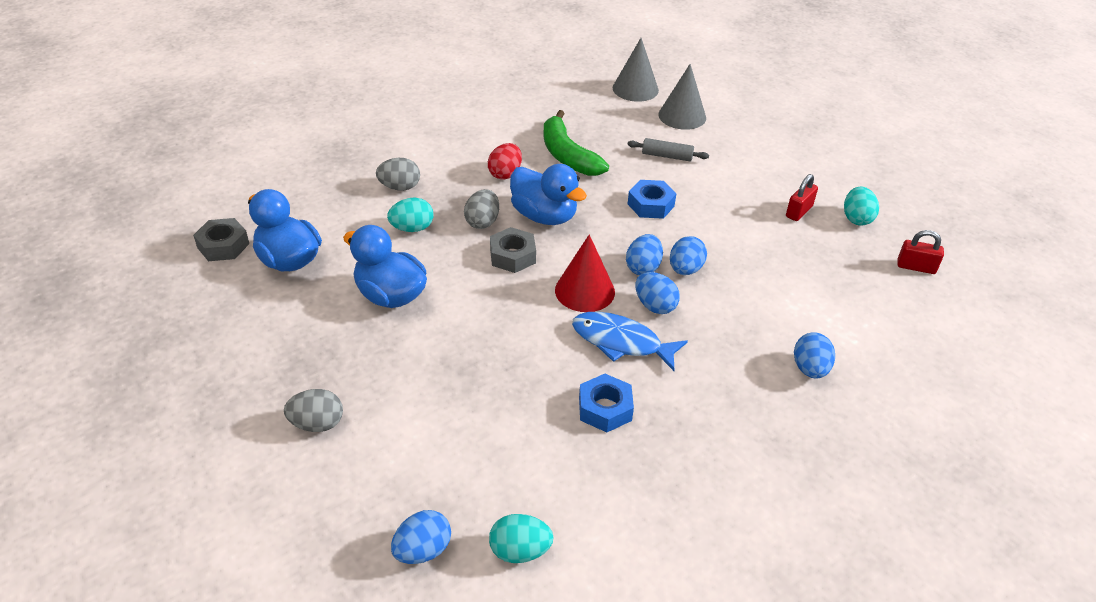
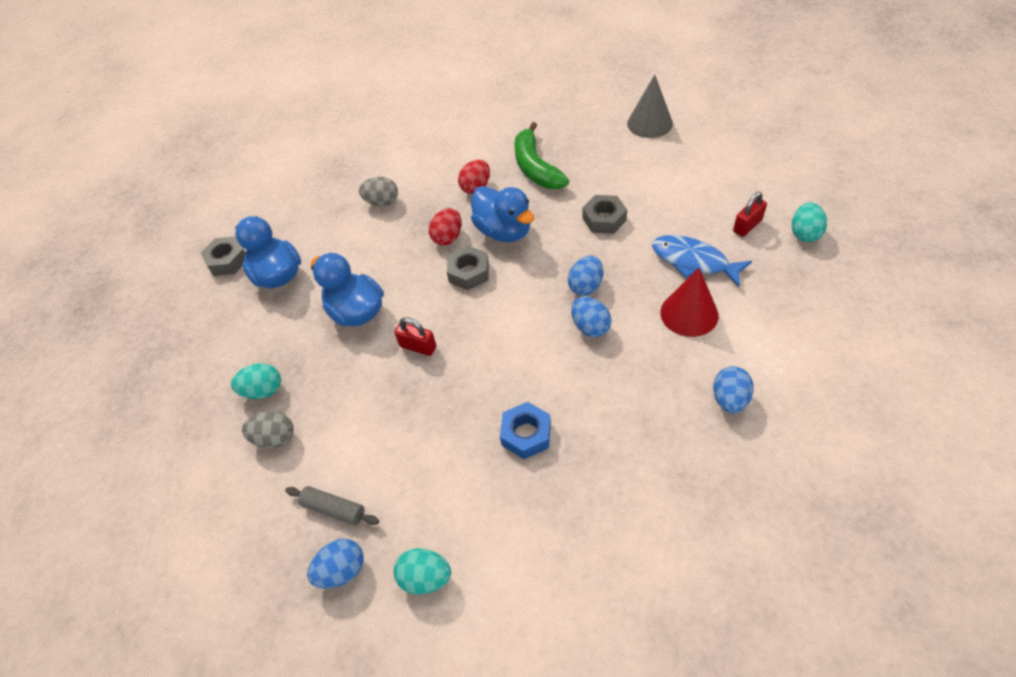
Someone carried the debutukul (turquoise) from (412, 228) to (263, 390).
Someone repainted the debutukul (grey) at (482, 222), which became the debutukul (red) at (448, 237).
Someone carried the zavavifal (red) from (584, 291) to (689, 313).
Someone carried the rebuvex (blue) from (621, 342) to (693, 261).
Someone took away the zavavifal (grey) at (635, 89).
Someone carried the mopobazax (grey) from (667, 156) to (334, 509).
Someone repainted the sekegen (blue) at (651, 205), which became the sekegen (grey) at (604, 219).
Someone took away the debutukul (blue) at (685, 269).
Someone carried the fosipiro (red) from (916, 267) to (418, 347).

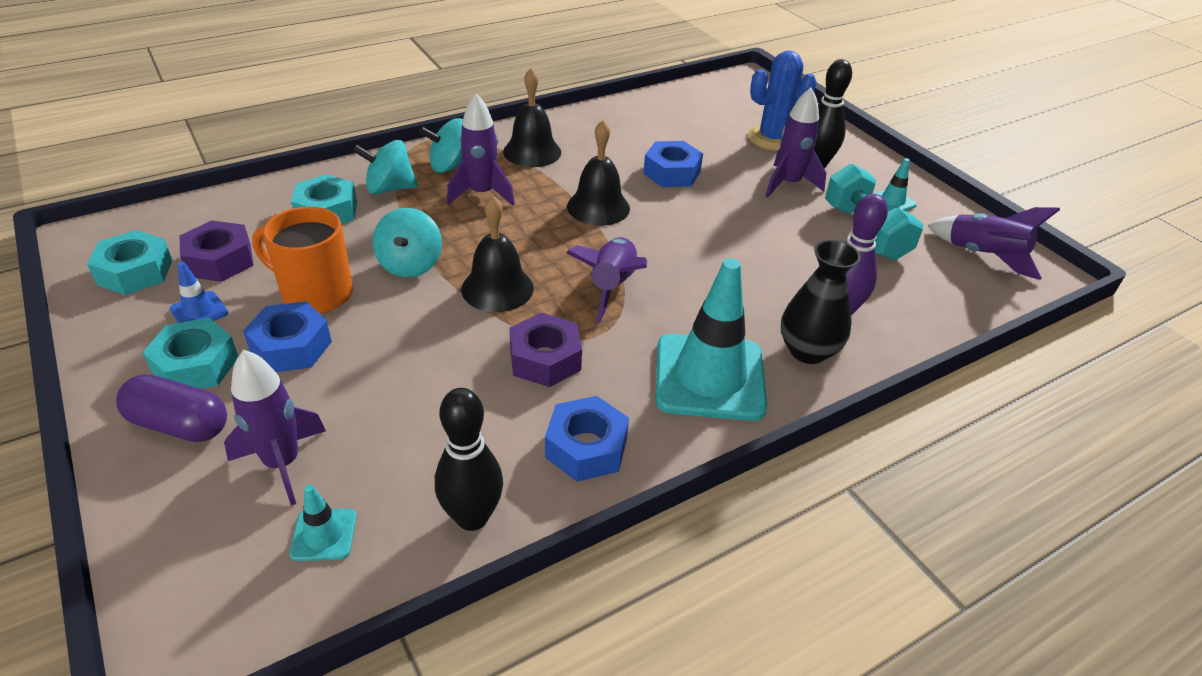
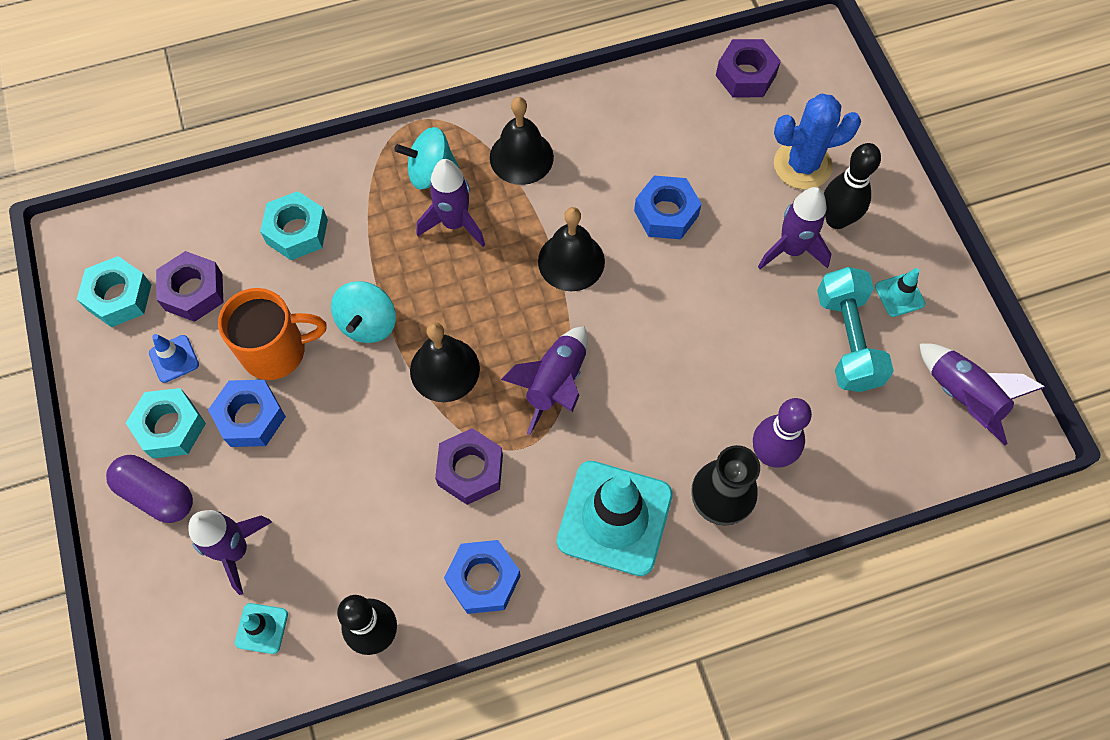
Someone rotated the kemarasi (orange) at (315, 293) by 135 degrees clockwise.
Someone took away the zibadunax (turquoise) at (389, 188).
Someone put down the sekegen (purple) at (746, 75).

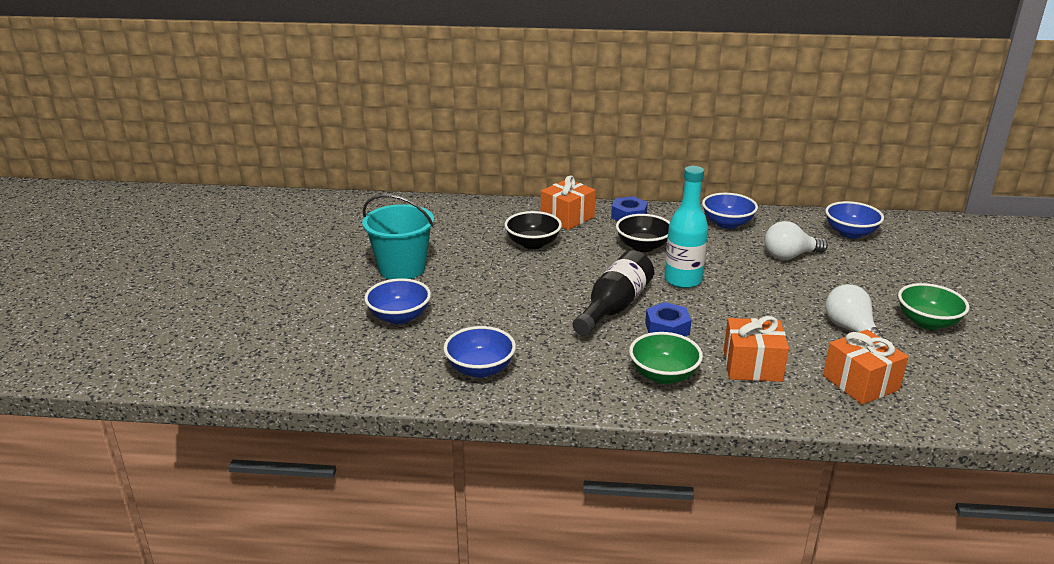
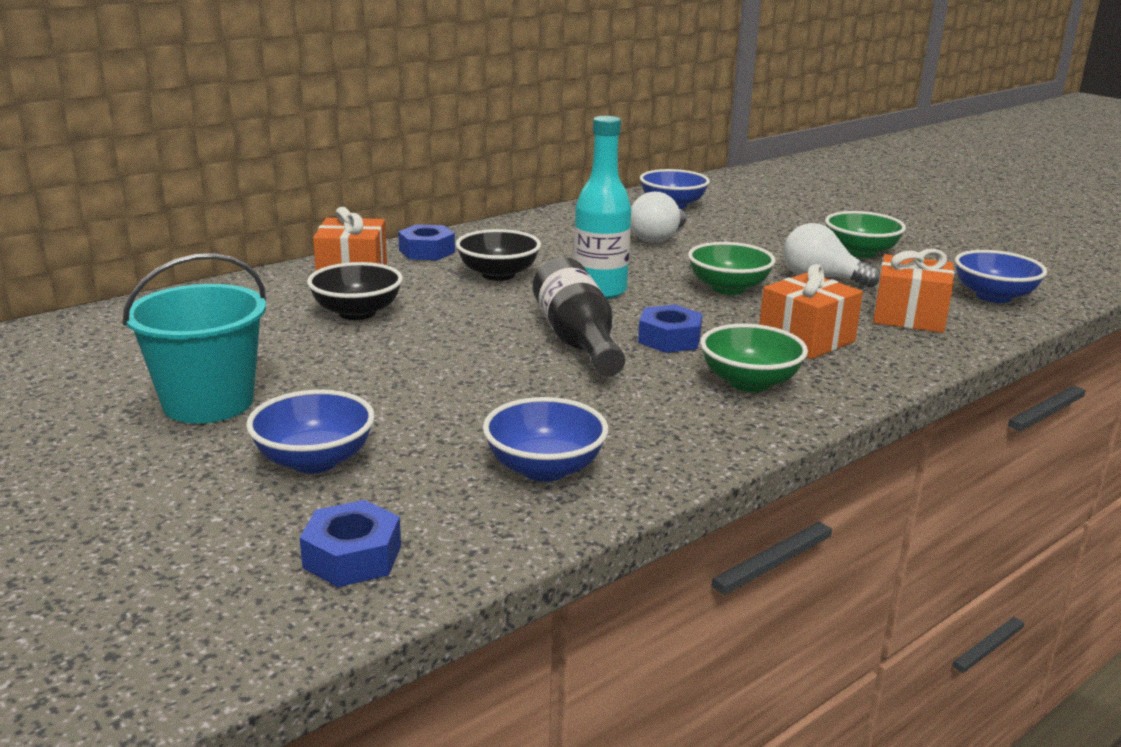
Someone carried the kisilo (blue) from (727, 223) to (993, 296).
Someone put down the sekegen (blue) at (352, 557).
Someone put down the kisilo (green) at (728, 288).

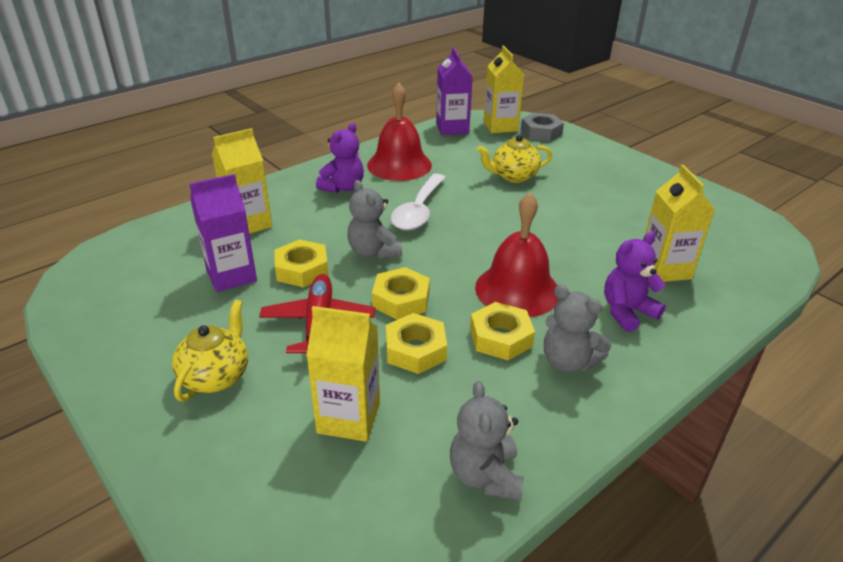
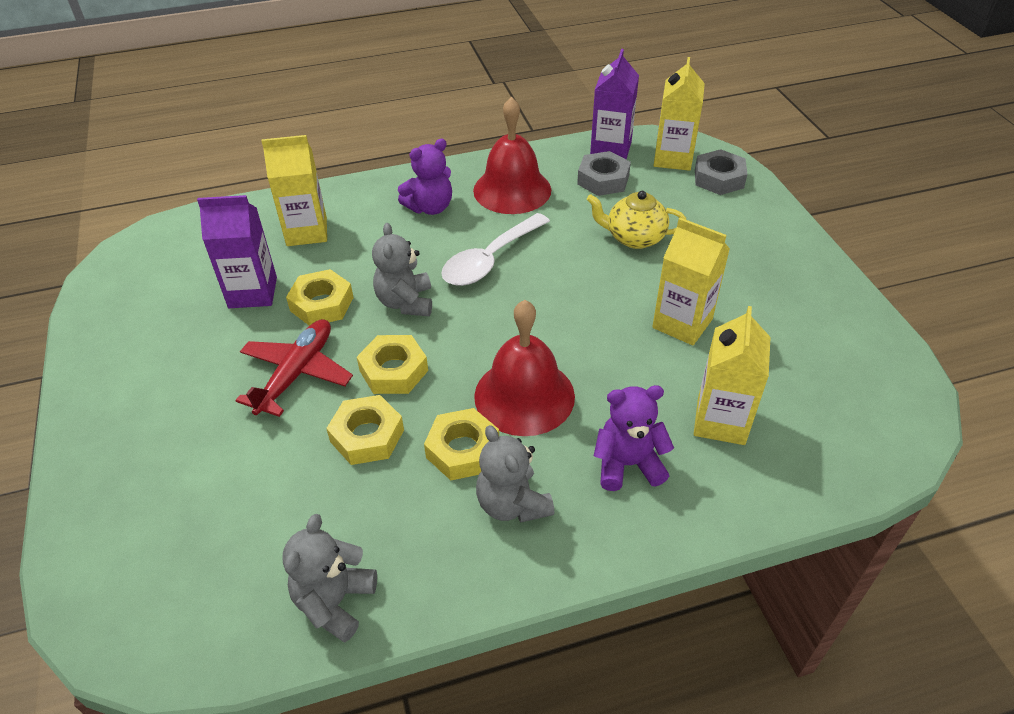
Someone took away the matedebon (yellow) at (216, 376).
Someone carried the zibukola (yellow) from (349, 418) to (682, 323).
Someone put down the sekegen (grey) at (603, 180).

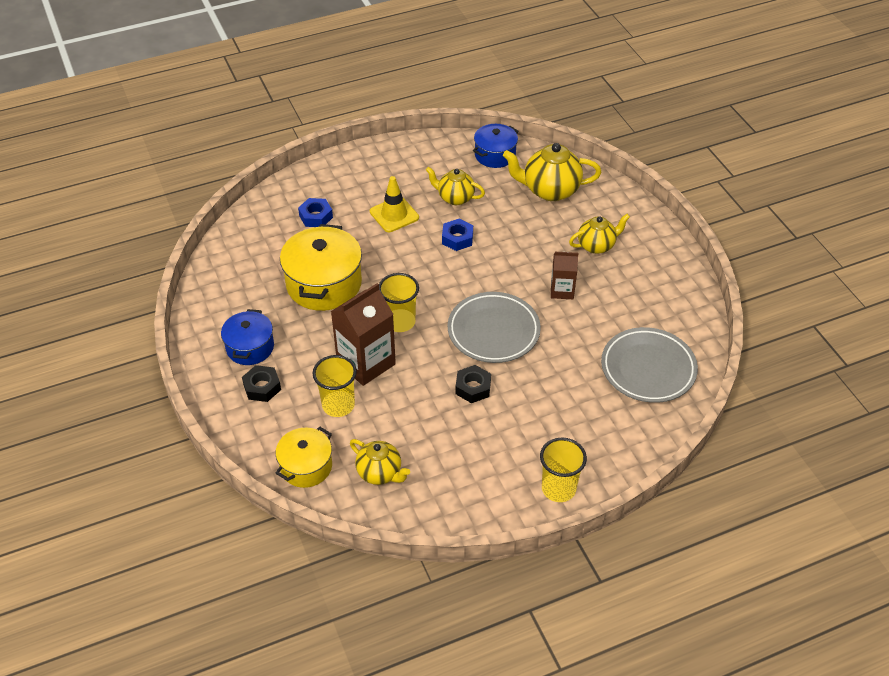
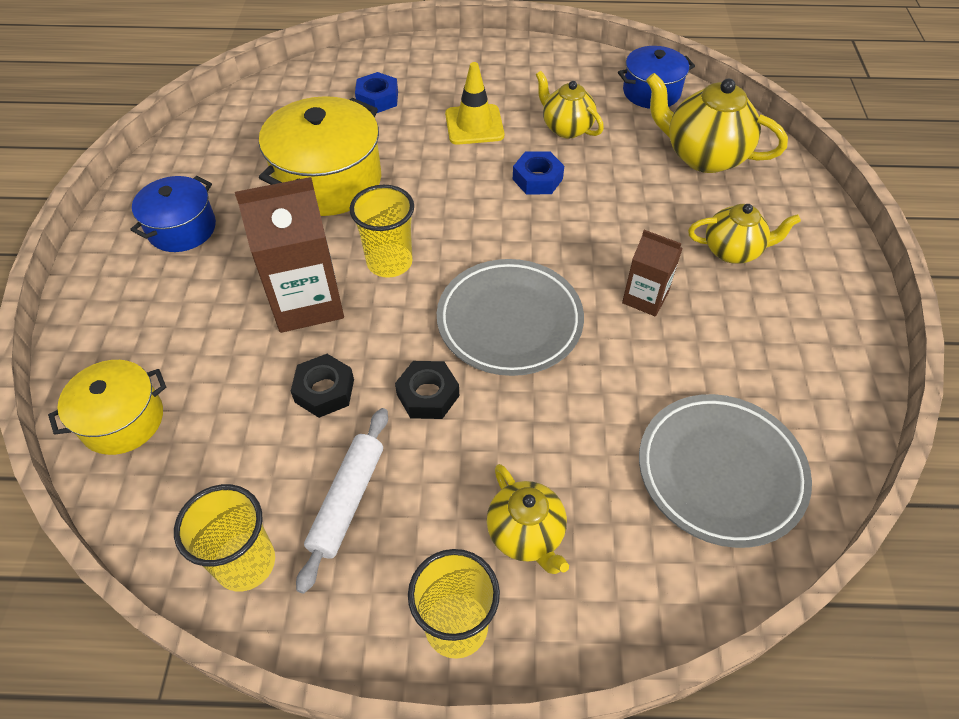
Someone carried the sekegen (black) from (262, 387) to (324, 390).
Someone carried the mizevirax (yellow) from (338, 405) to (245, 563).
Someone carried the matedebon (yellow) from (380, 473) to (526, 534).
Someone put down the mopobazax (white) at (347, 501).

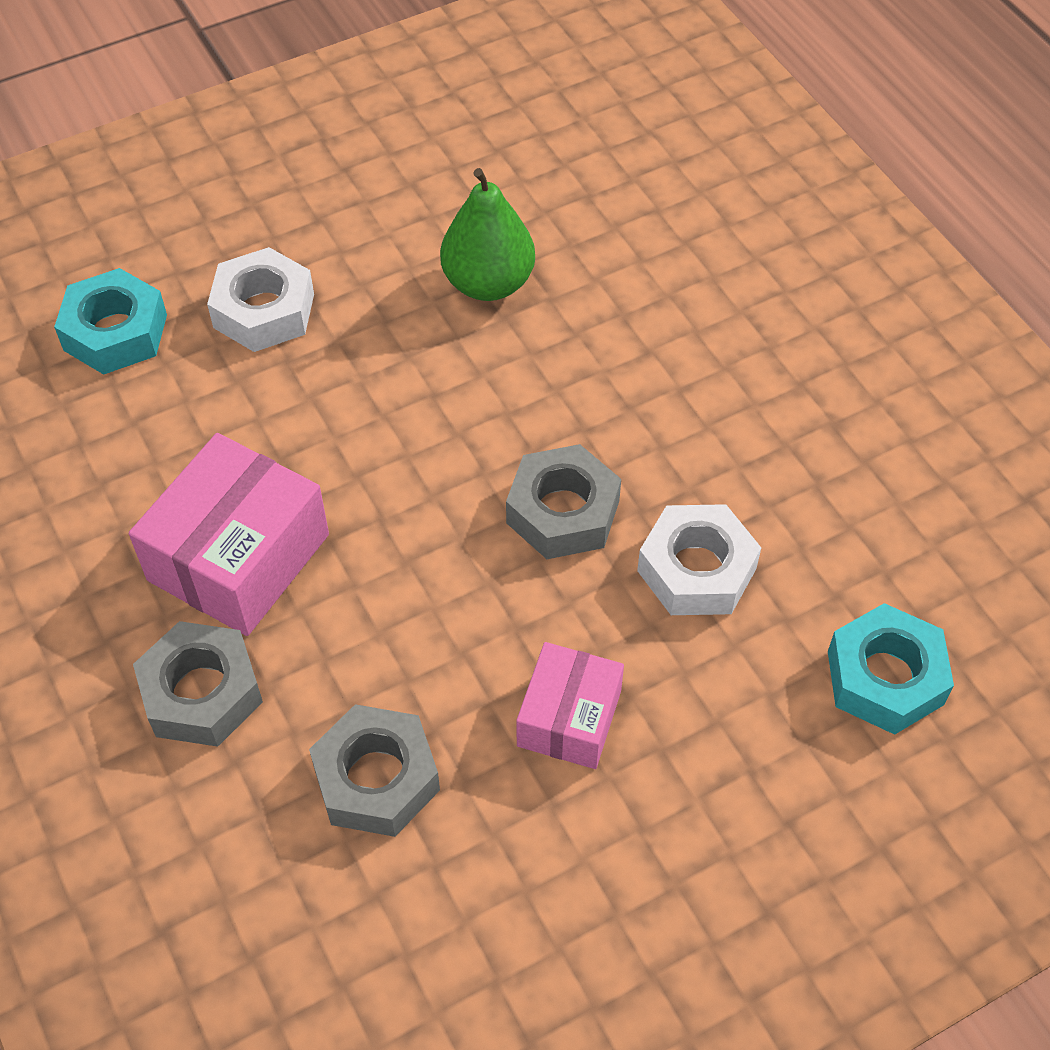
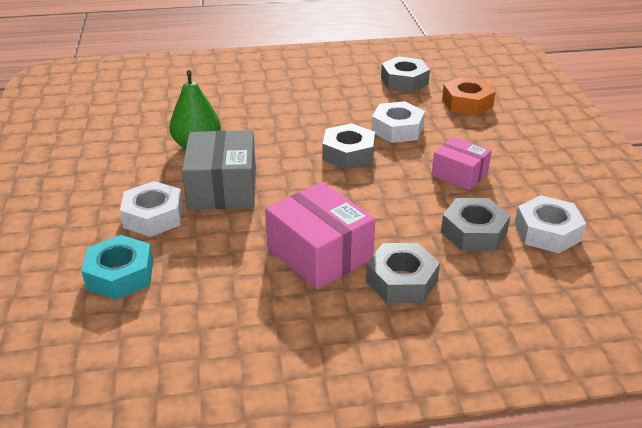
Someone repainted the sekegen (turquoise) at (885, 678), which became the sekegen (orange) at (467, 103).
Someone put down the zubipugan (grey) at (222, 188).
Someone put down the sekegen (grey) at (404, 81).
Someone put down the sekegen (white) at (547, 232).

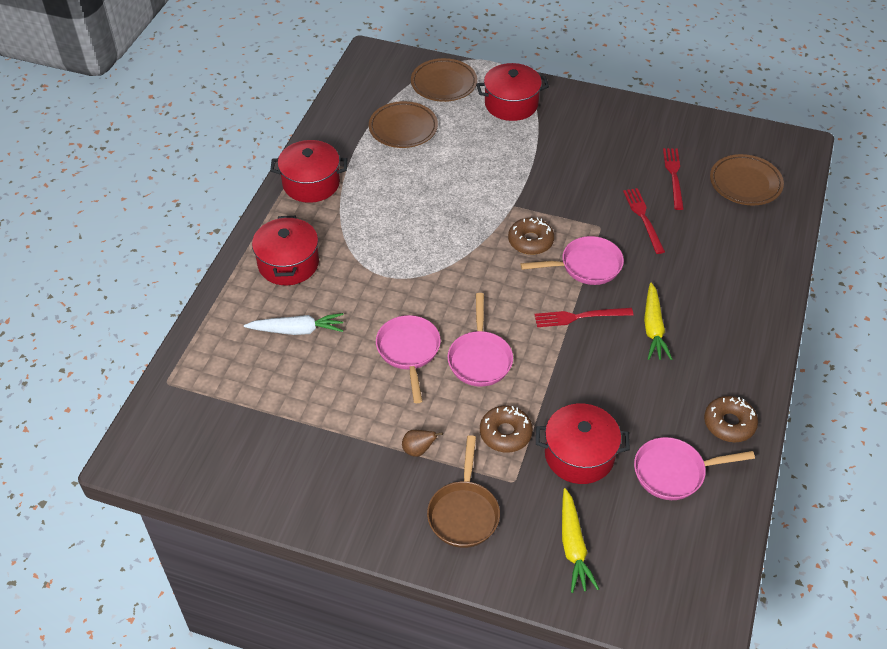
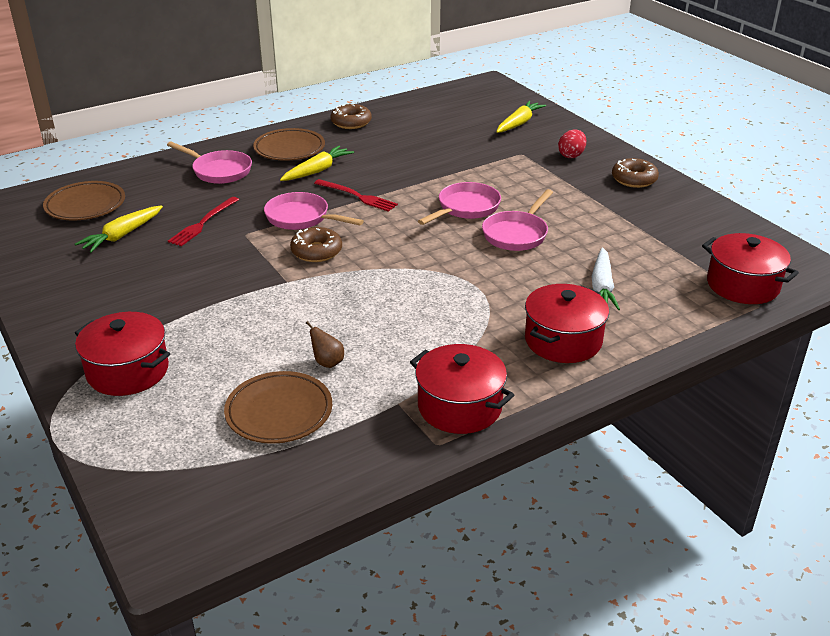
Someone rotated the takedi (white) at (297, 330) by 120 degrees counterclockwise.
Someone carried the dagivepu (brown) from (418, 450) to (327, 362).
Someone carried the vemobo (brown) from (444, 83) to (289, 149).
Someone swapped the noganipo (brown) at (464, 513) for the debutukul (red) at (571, 155).
Someone carried the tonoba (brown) from (505, 433) to (634, 179).
Someone carried the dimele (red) from (579, 455) to (742, 285).
Someone carried the noganipo (pink) from (674, 472) to (219, 171).
Someone swapped the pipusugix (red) at (674, 176) for the takedi (yellow) at (122, 235).

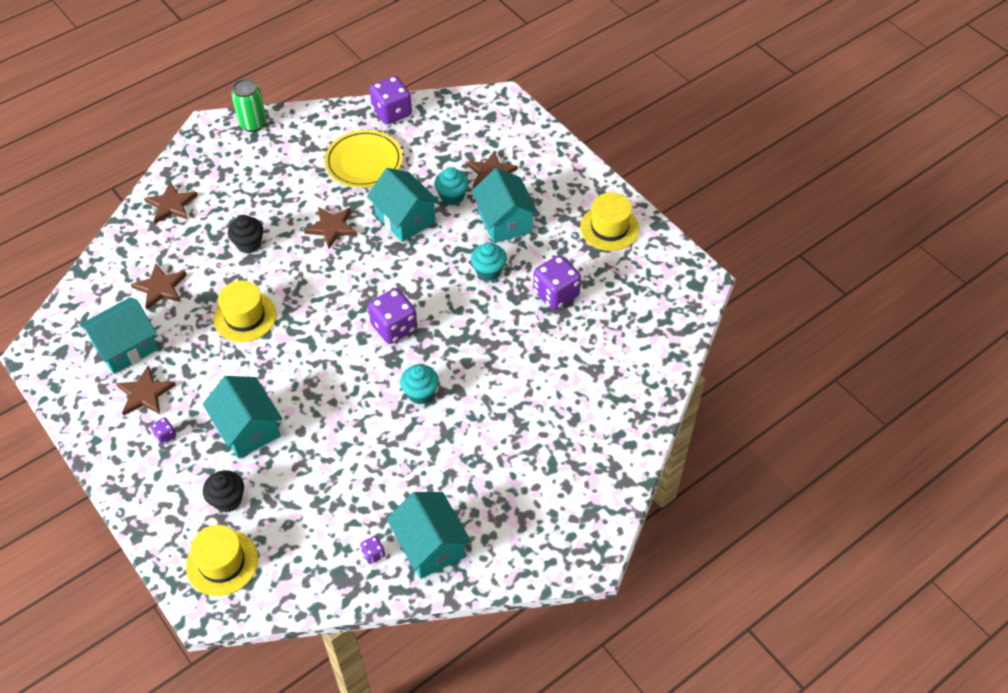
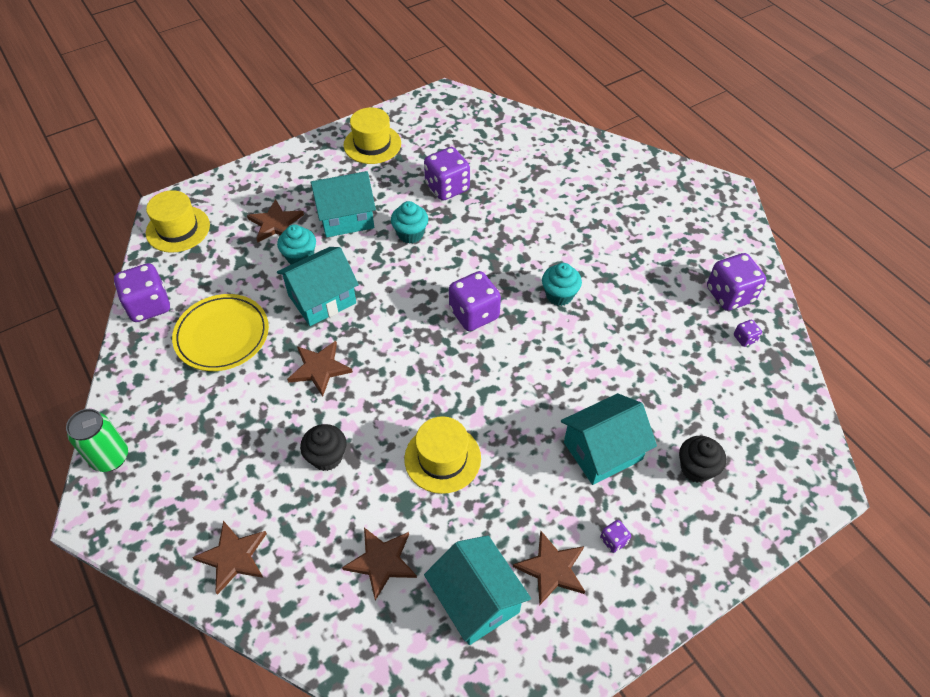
Someone carried the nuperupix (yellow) from (222, 563) to (178, 229).
Someone swapped the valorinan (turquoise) at (430, 545) for the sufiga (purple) at (730, 295).

